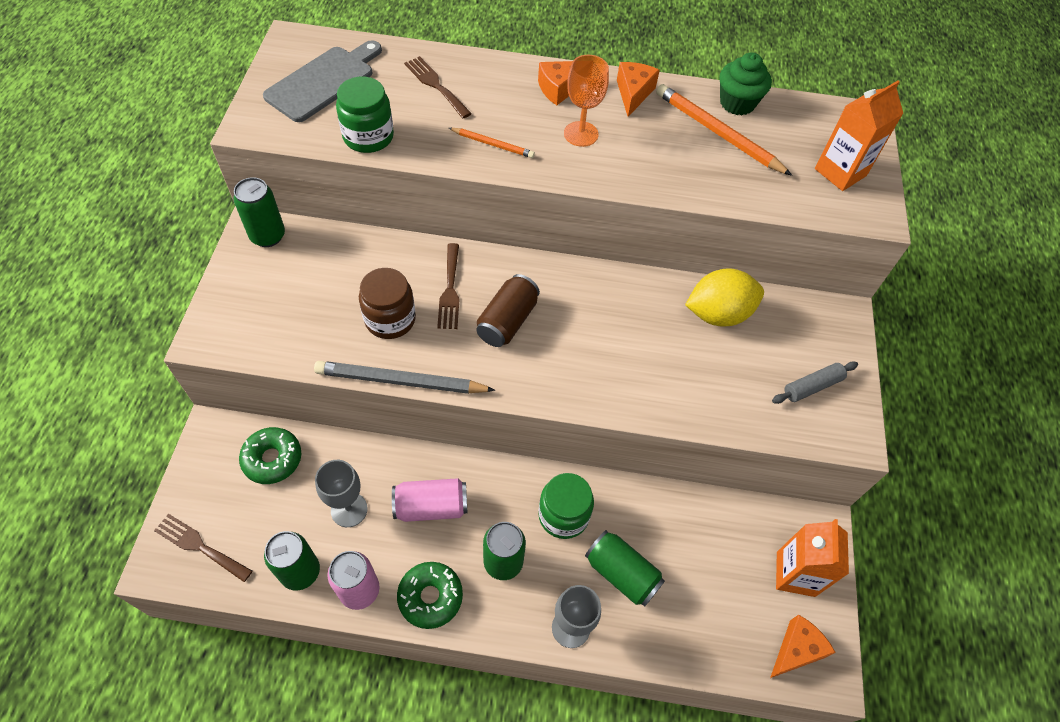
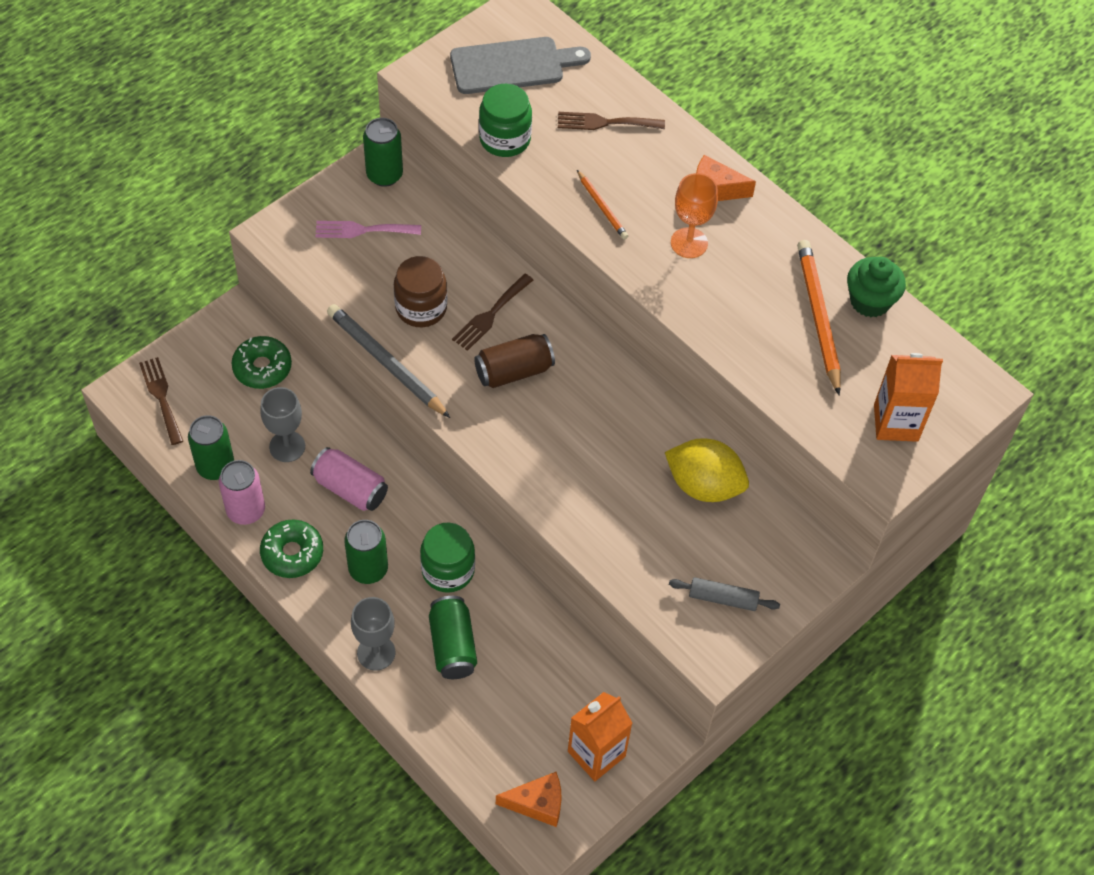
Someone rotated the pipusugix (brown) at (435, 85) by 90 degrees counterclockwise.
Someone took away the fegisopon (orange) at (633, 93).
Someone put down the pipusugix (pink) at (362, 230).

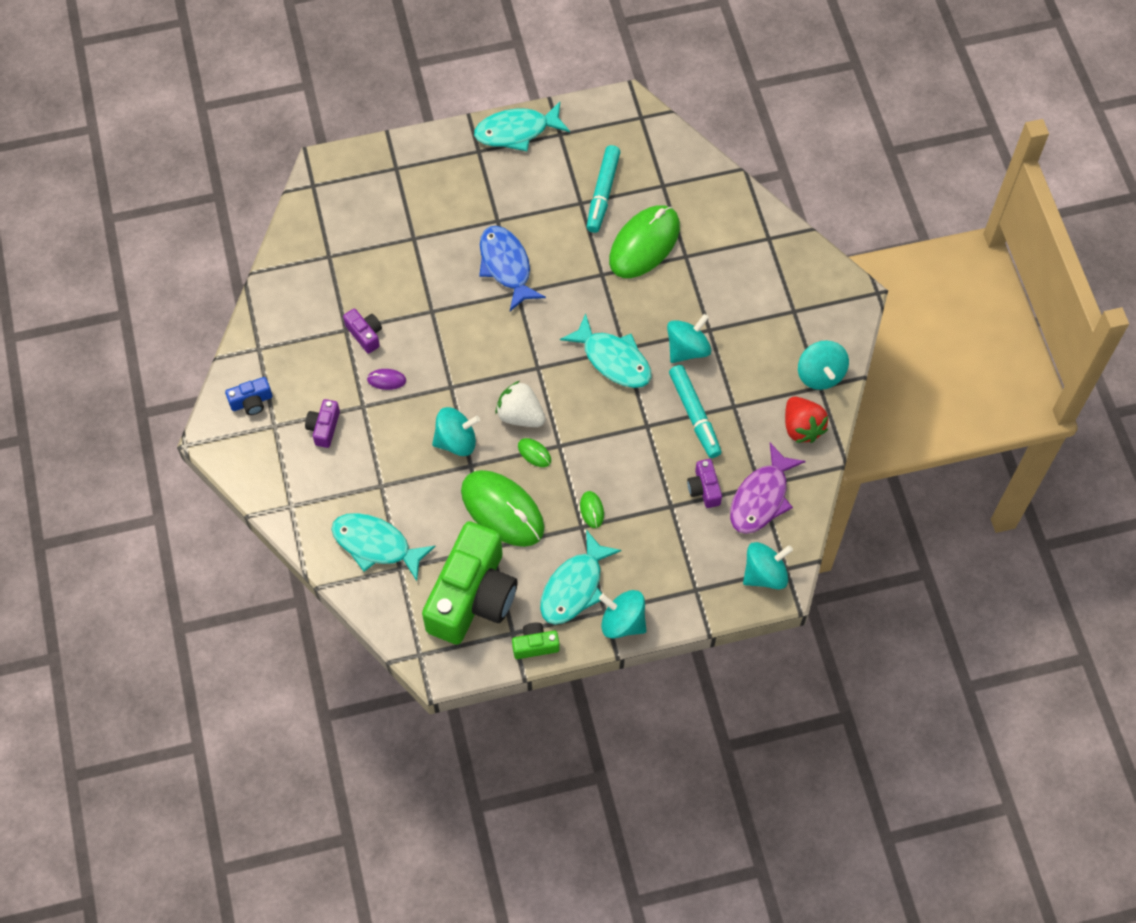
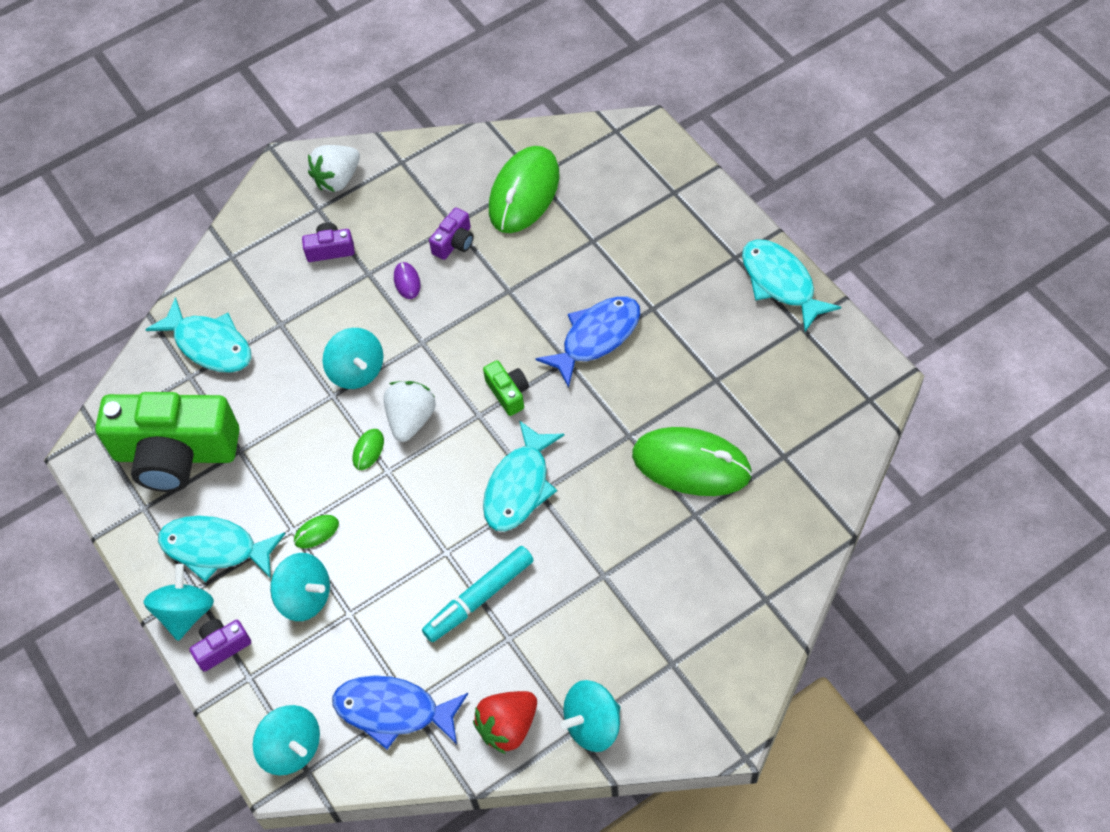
Someone swapped the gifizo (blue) at (251, 402) for the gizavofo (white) at (337, 179).
Someone rotated the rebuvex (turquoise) at (376, 545) by 120 degrees clockwise.
Someone carried the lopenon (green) from (502, 510) to (524, 193).
Someone carried the gifizo (green) from (535, 645) to (508, 393).
Someone took away the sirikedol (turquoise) at (603, 193).
Someone carried the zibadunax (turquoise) from (687, 349) to (305, 597).
Someone carried the gifizo (purple) from (704, 489) to (222, 647).
Someone repainted the rebuvex (purple) at (761, 498), which became the rebuvex (blue) at (393, 711).

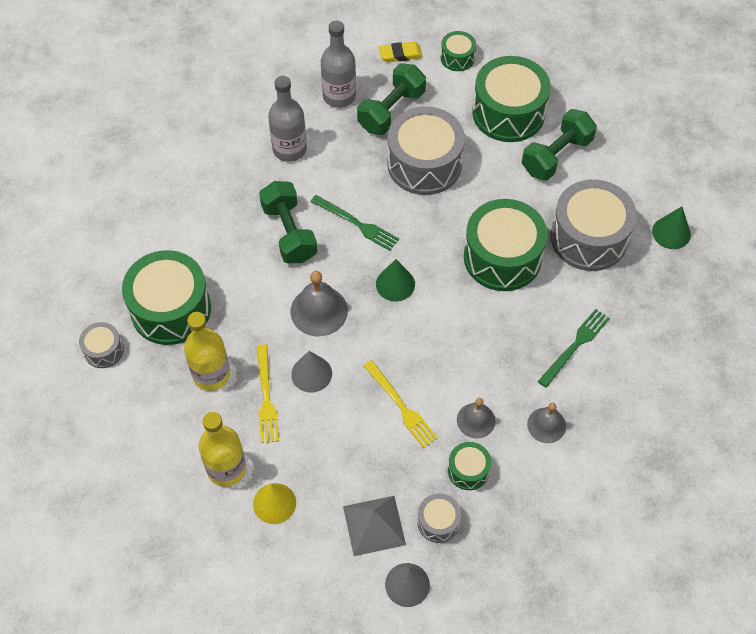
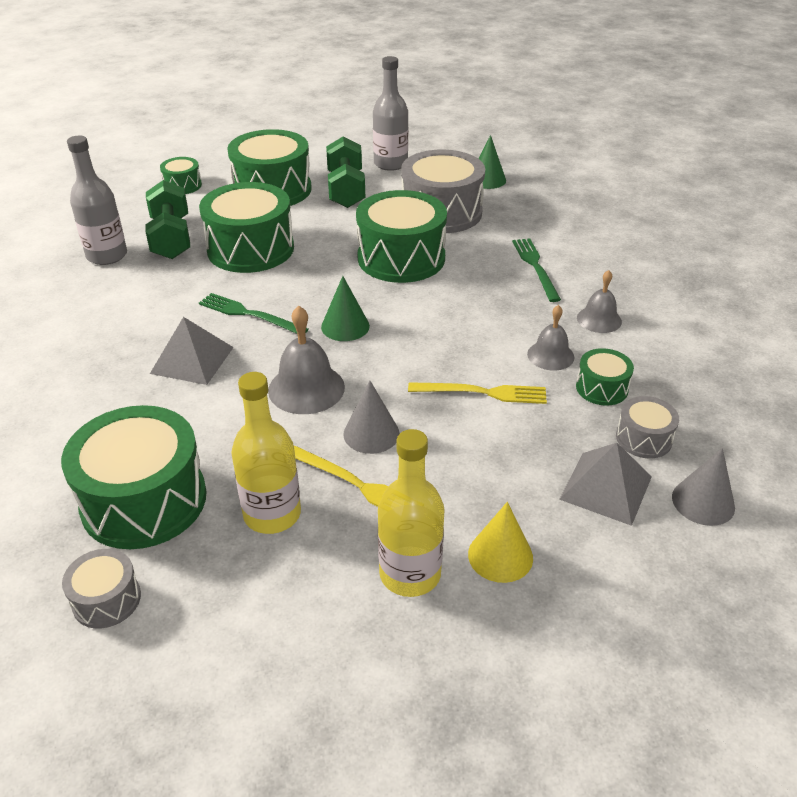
Someone swapped the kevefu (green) at (289, 233) for the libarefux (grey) at (192, 360).
Someone carried the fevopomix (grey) from (289, 149) to (390, 164).
Someone rotated the pipusugix (green) at (357, 224) by 135 degrees counterclockwise.
Someone took away the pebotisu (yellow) at (400, 54).
Someone repainted the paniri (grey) at (424, 164), which became the paniri (green) at (250, 249).

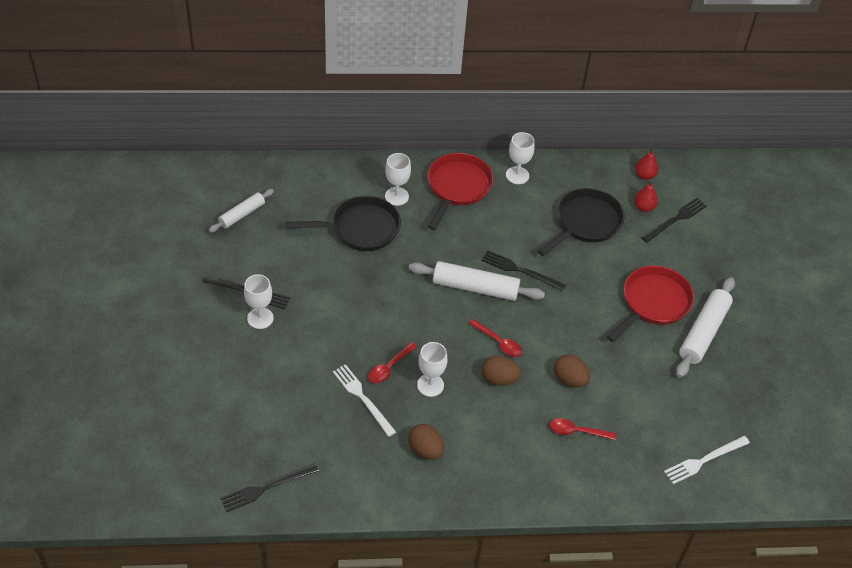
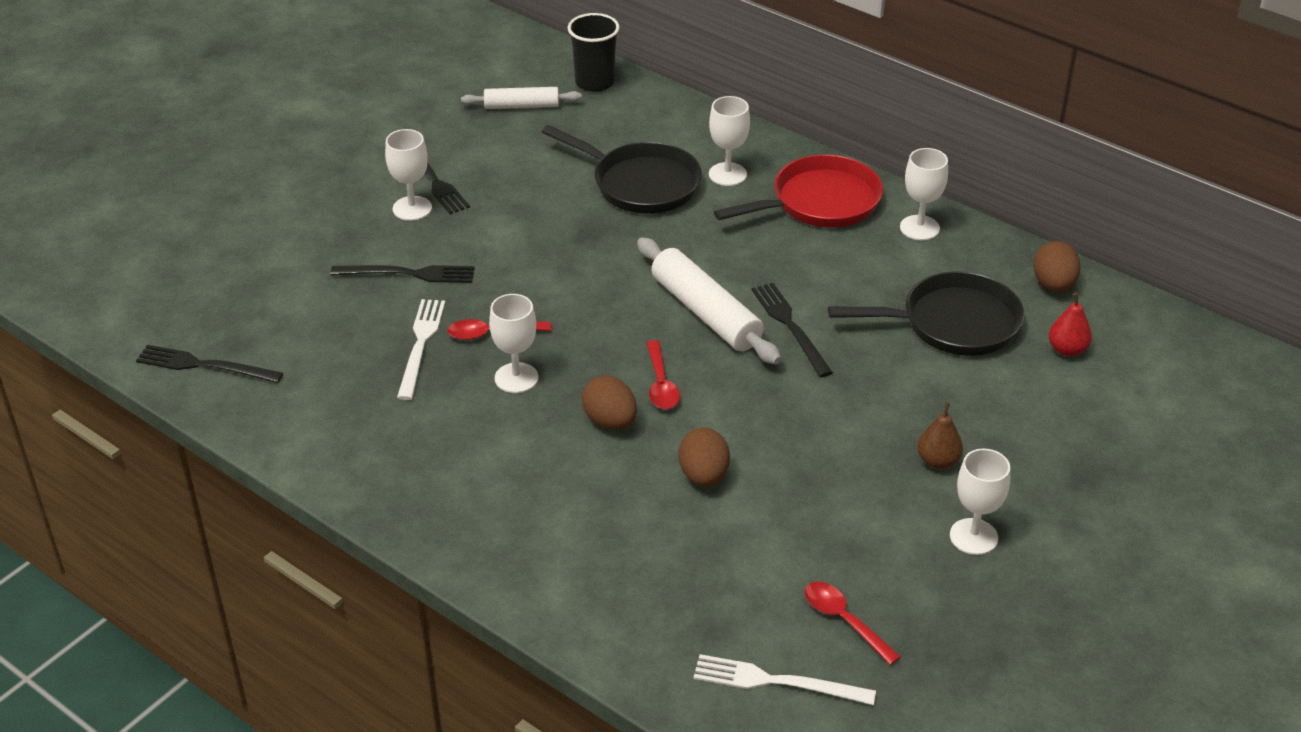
Someone carried the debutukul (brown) from (425, 450) to (1053, 285).
Someone carried the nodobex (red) from (577, 431) to (844, 620).
Someone swapped the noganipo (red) at (653, 303) for the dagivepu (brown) at (938, 461).
Someone took away the dagivepu (red) at (645, 175).
Someone carried the pipusugix (black) from (675, 219) to (408, 274).
Someone swapped the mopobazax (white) at (703, 332) for the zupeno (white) at (973, 537).
Someone put down the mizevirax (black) at (594, 82).

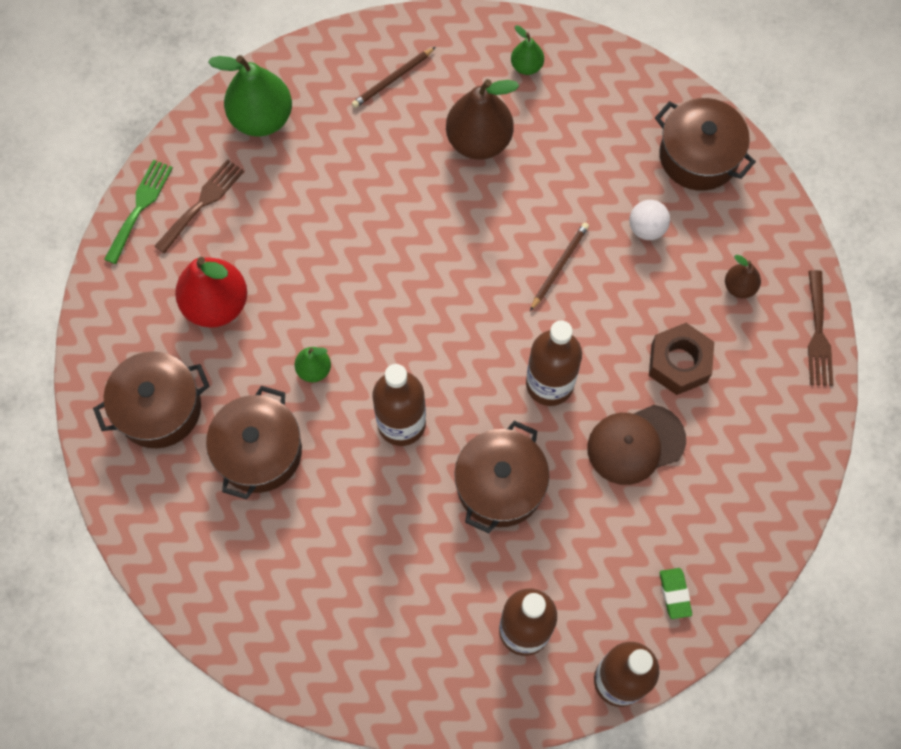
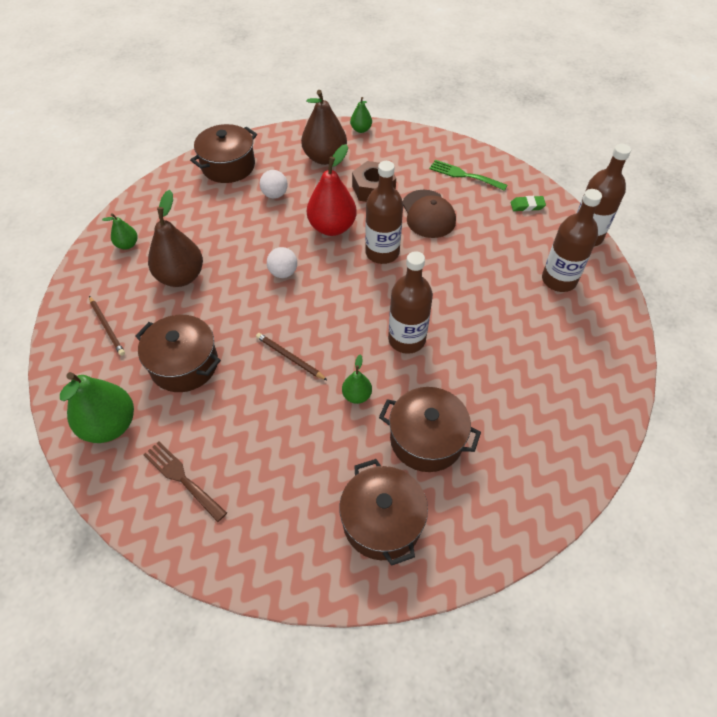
Someone carried the pipusugix (green) from (140, 207) to (464, 175).
Someone carried the dagivepu (red) from (216, 304) to (332, 227).
Someone carried the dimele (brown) from (500, 485) to (184, 364).
Someone carried the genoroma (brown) from (559, 266) to (290, 357).
Someone scaled the dagivepu (brown) at (739, 287) by 1.97.
Someone swapped the pipusugix (brown) at (818, 334) for the dagivepu (green) at (361, 129).
Someone put down the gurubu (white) at (283, 273).

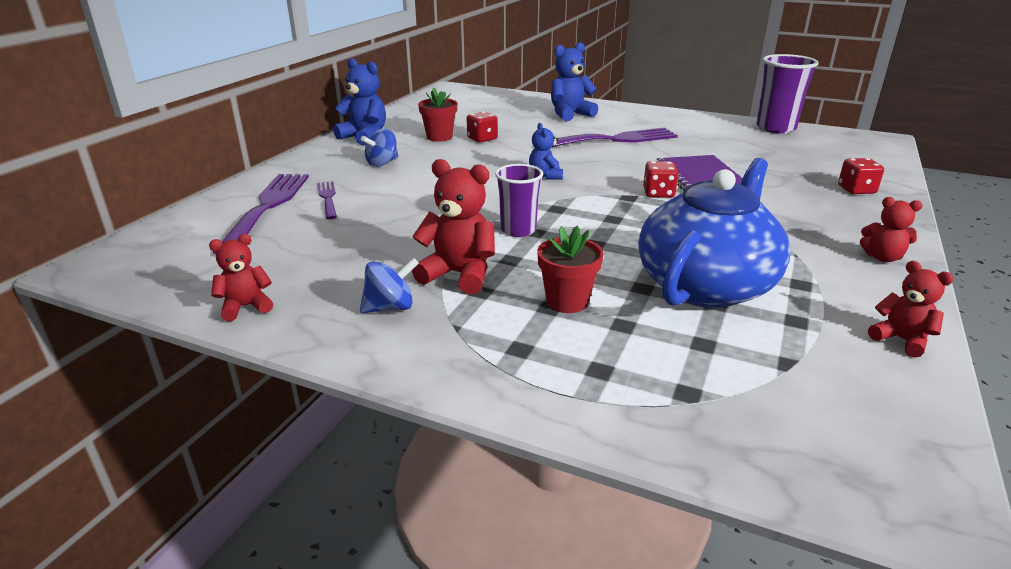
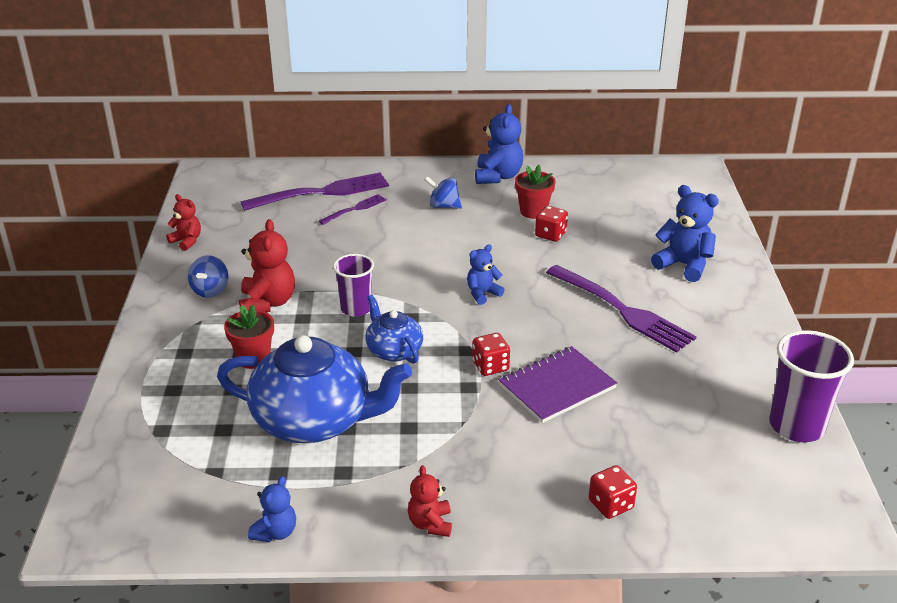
Someone rotated the zibadunax (blue) at (390, 307) by 60 degrees clockwise.
Someone repainted the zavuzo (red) at (901, 340), which became the zavuzo (blue) at (275, 532).
Someone put down the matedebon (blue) at (393, 350).

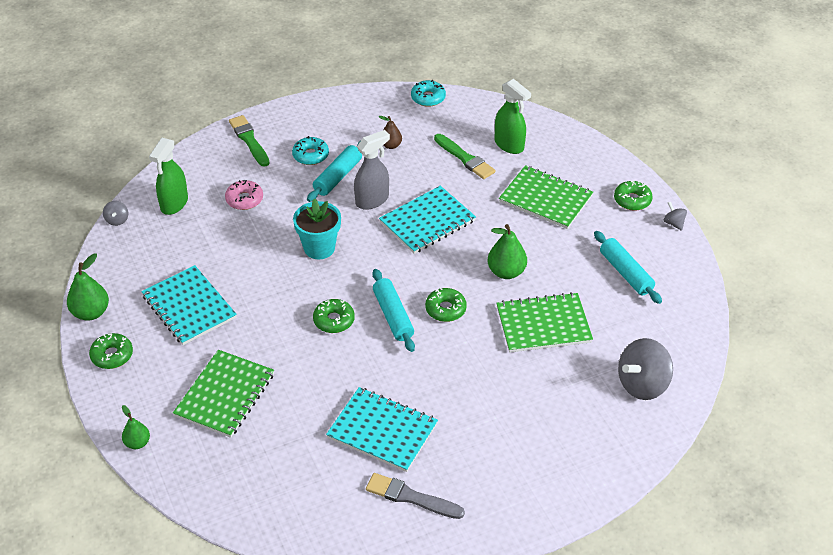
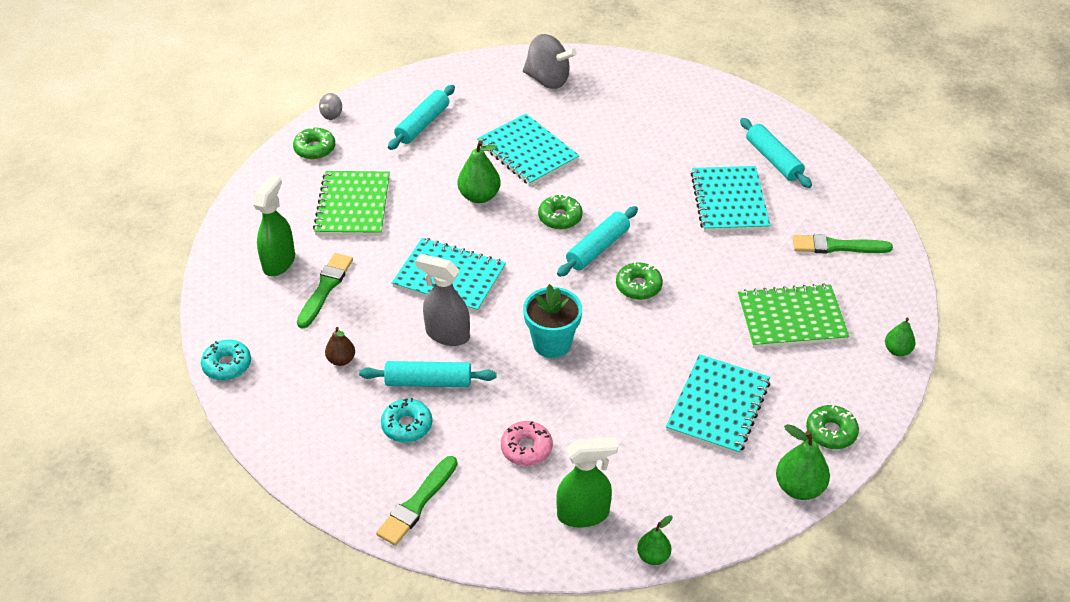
Someone swapped the zibadunax (grey) at (117, 220) for the dagivepu (green) at (653, 556).
Someone swapped the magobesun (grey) at (411, 497) for the mopobazax (turquoise) at (773, 160).
Someone repainted the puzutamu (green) at (543, 325), which became the puzutamu (turquoise) at (527, 152).
Someone put down the magobesun (green) at (837, 246).

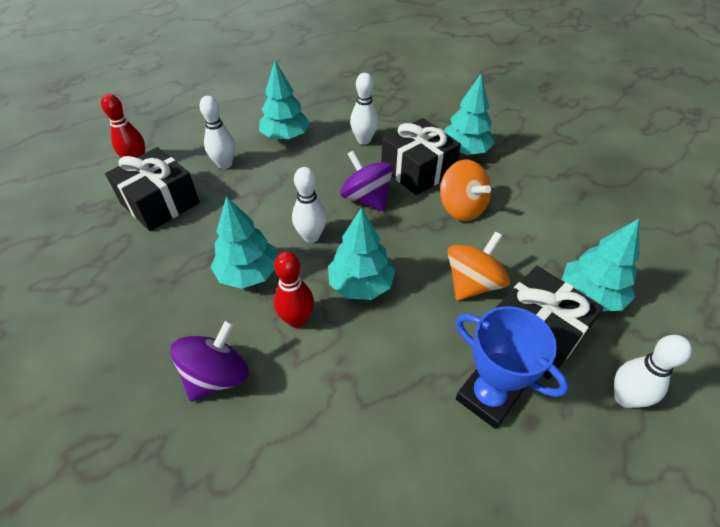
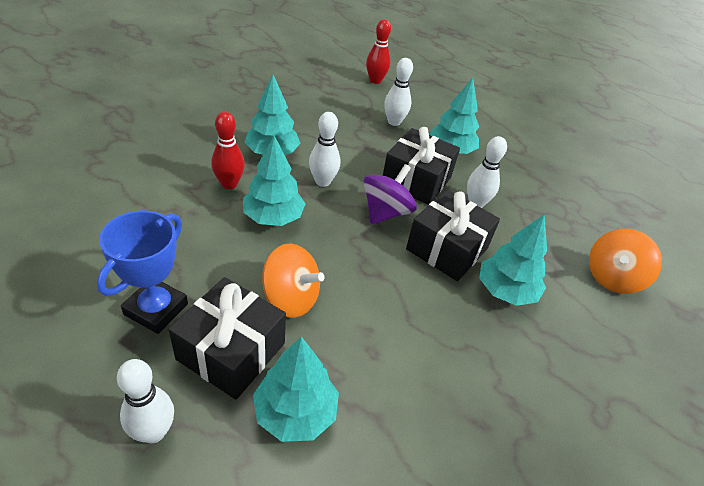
Someone carried the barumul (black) from (160, 203) to (416, 180).
Someone took away the zibadunax (purple) at (217, 376).
Someone carried the zibadunax (orange) from (461, 208) to (612, 277).

